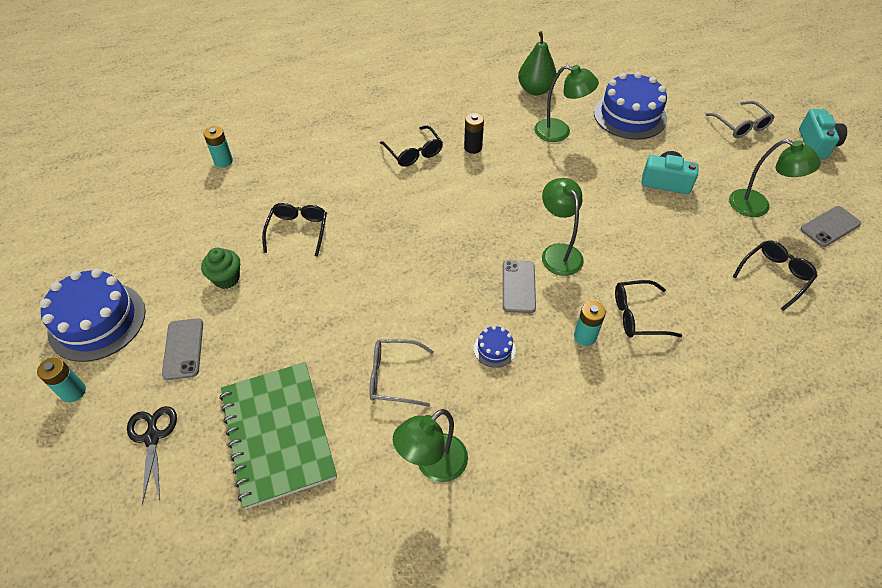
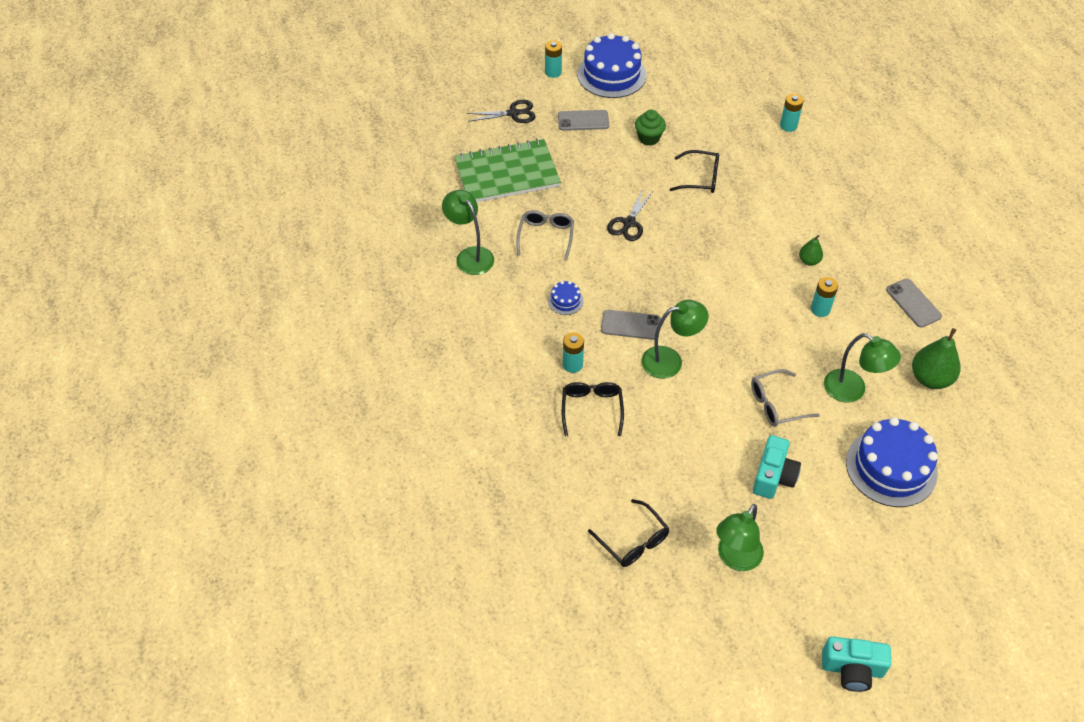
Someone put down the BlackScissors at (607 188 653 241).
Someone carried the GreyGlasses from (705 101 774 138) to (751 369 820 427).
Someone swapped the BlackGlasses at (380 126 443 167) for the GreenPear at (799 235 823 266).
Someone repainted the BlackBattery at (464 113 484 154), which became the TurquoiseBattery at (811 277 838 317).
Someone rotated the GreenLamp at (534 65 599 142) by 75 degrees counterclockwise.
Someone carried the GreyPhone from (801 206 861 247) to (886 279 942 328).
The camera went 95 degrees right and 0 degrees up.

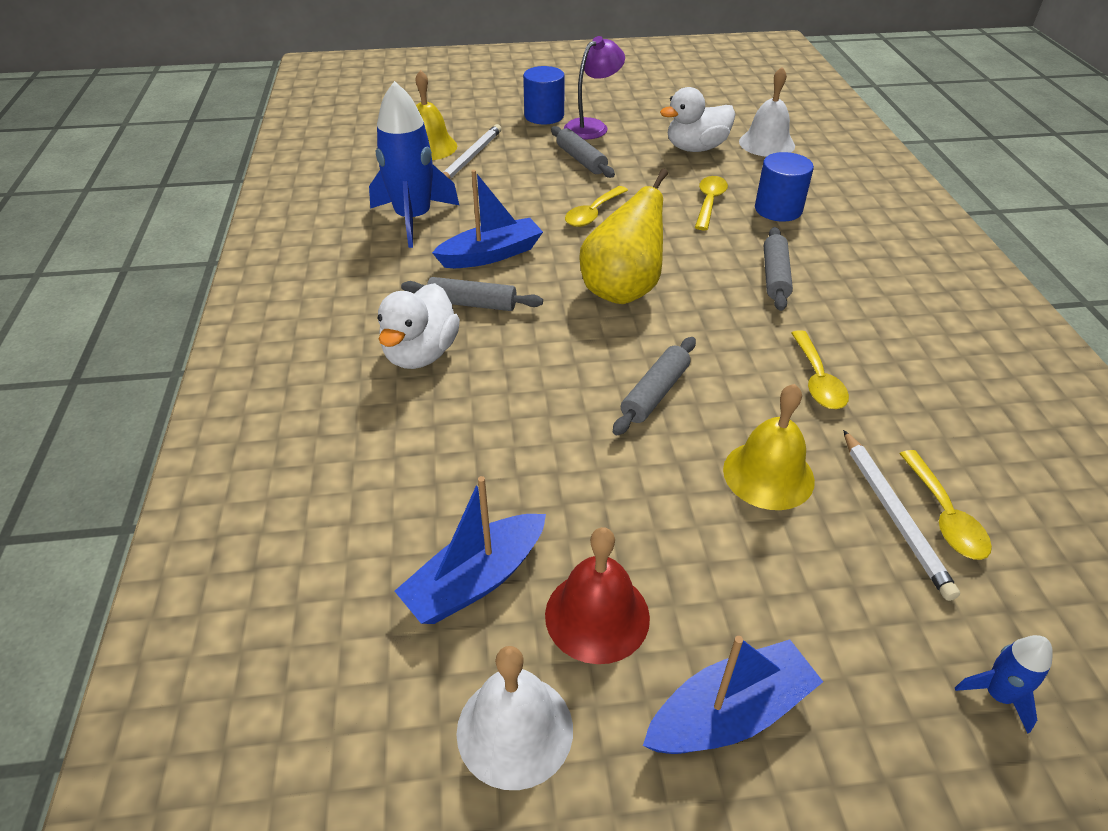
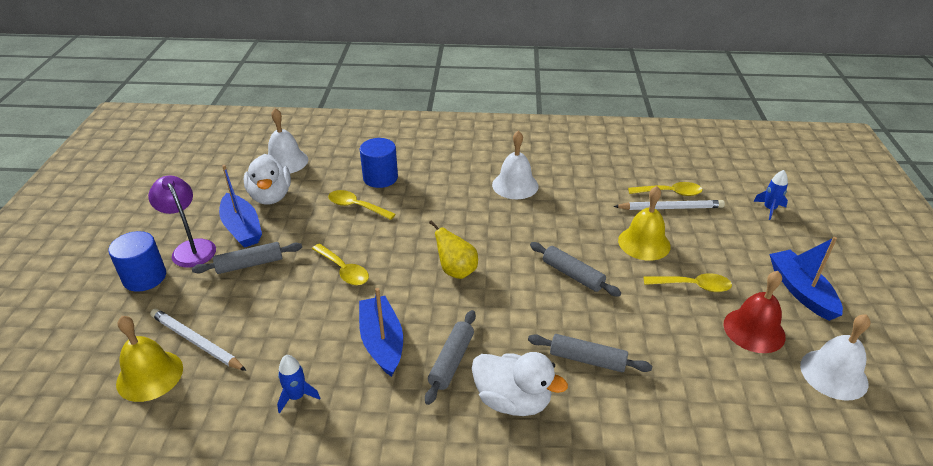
Someone carried the BlueBoat from (395 476 546 624) to (219 165 262 248).
Someone scaled the BlueRocket at (369 81 459 248) by 0.45.
Someone scaled the YellowPear at (579 169 668 304) by 0.62.
Someone put down the WhiteBell at (492 130 539 199).
Someone carried the GreyRollingPin from (764 227 793 311) to (528 334 652 372).
Someone carried the YellowSpoon from (791 330 849 409) to (644 273 732 292).
The camera went 80 degrees left and 5 degrees down.

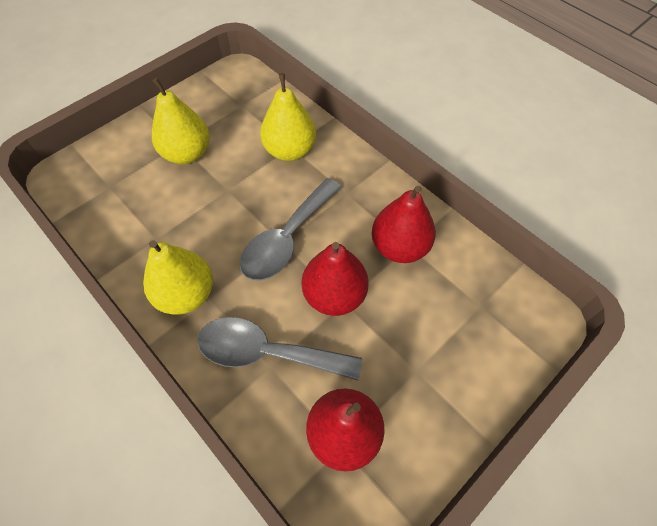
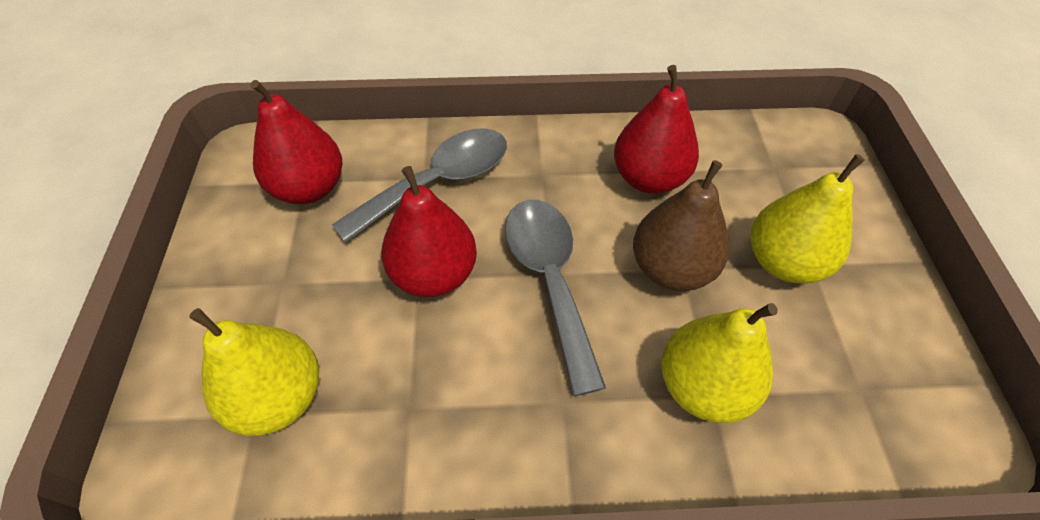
Someone carried the YellowPear from (143 241 213 315) to (189 308 319 436).
Someone carried the RedPear from (372 186 436 263) to (614 65 699 194).
Someone put down the BrownPear at (633 160 729 291).
The camera went 130 degrees right and 5 degrees down.

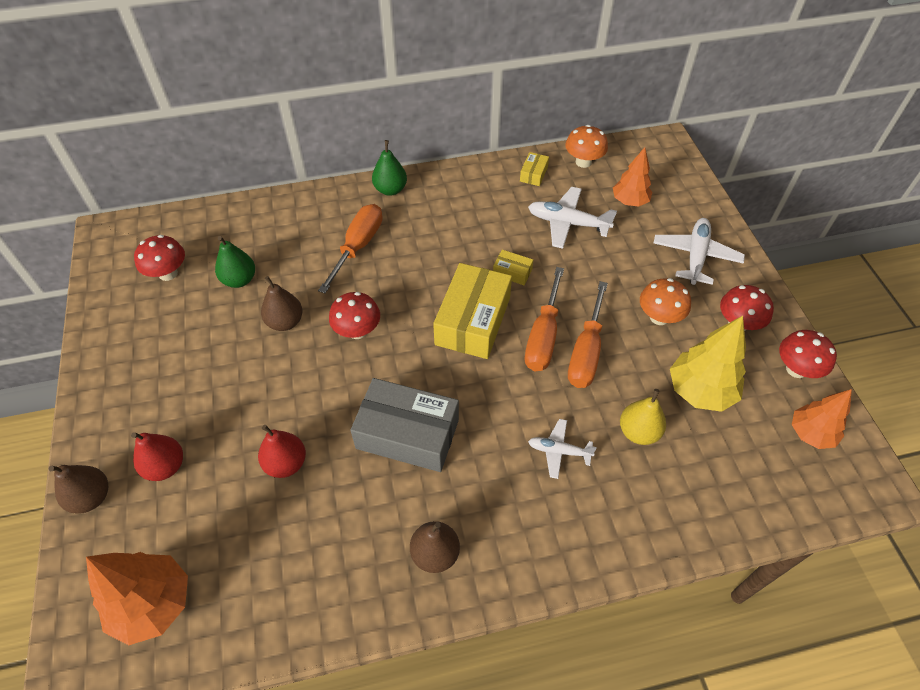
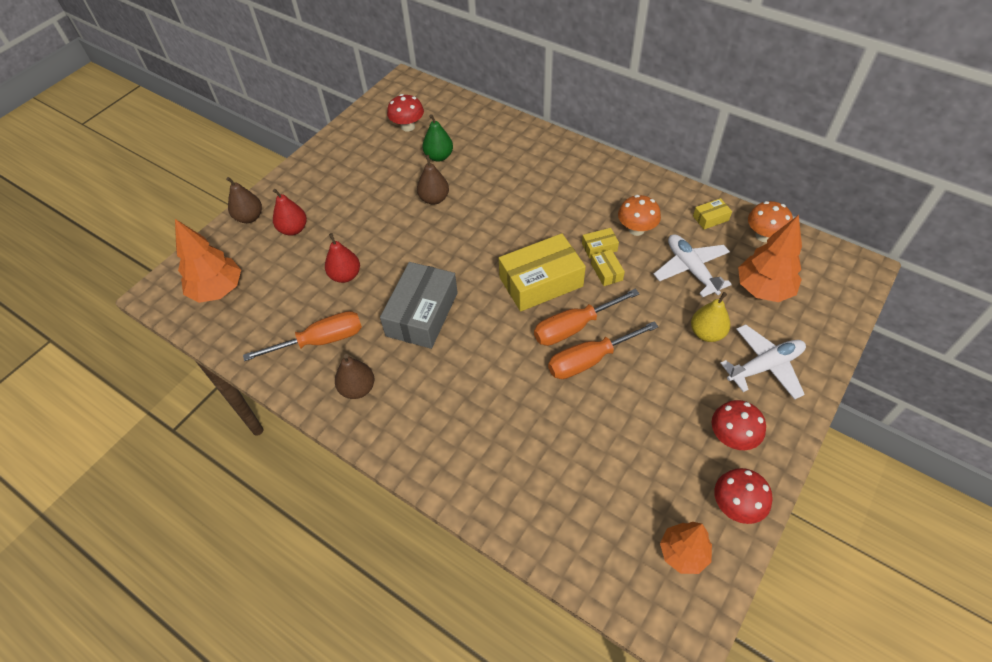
Someone carried the OrangeScrewdriver from (318 204 383 293) to (243 311 362 361).
Someone rotated the GreyBox at (350 378 459 472) by 45 degrees clockwise.
Someone put down the YellowBox at (582 228 619 259).
Someone carried the OrangeMushroom from (640 278 691 325) to (618 195 661 236).
Someone carried the YellowPear from (620 389 666 445) to (691 292 730 342).
Someone scaled the OrangeTree at (613 147 653 206) by 1.50.
Someone took away the RedMushroom at (329 292 380 339).
Someone took away the GreenPear at (372 140 407 196).
Someone took away the WhitePlane at (528 419 597 479).
Someone took away the YellowTree at (670 316 746 412).
The camera went 50 degrees right and 0 degrees up.

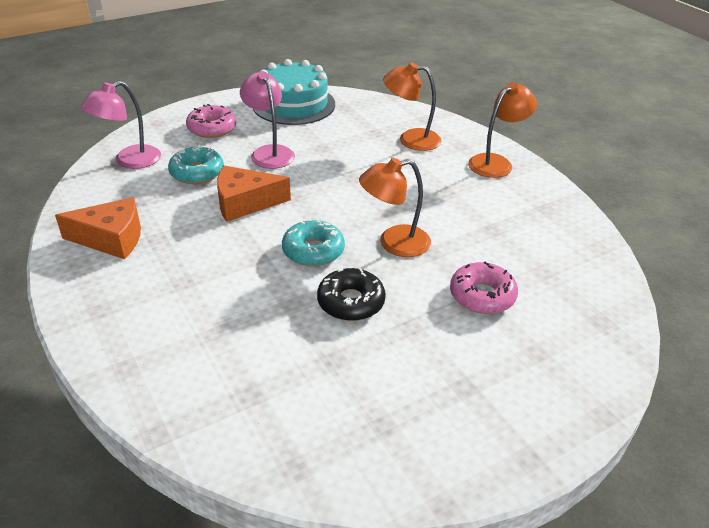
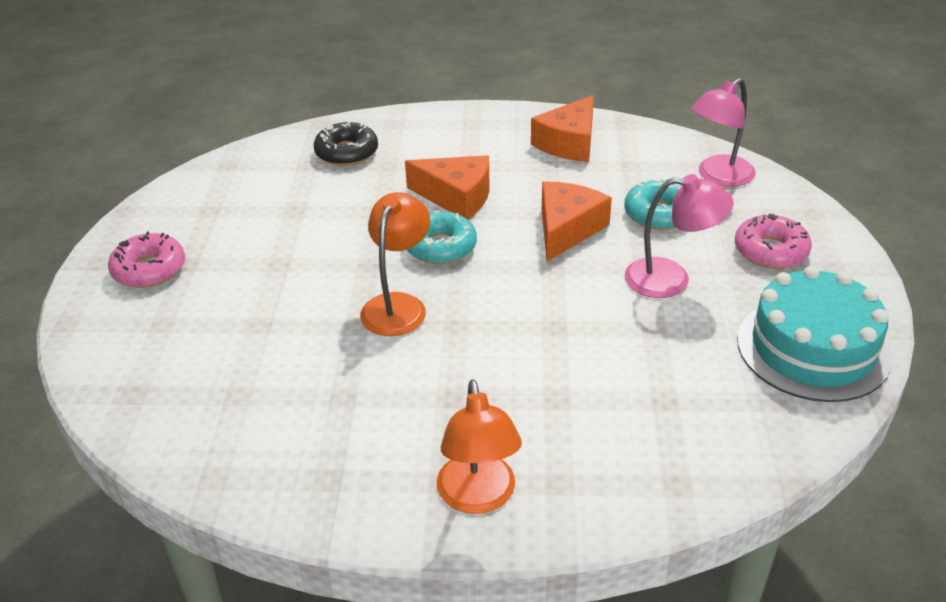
Someone carried the PinkDonut from (450 262 518 314) to (108 231 185 288).
Someone carried the BlackDonut from (317 268 386 321) to (314 120 378 166).
Someone put down the OrangeCheese at (405 155 490 219).
Someone rotated the PinkLamp at (81 81 161 169) by 120 degrees counterclockwise.
Someone took away the OrangeLamp at (383 62 442 151).
The camera went 125 degrees right and 0 degrees up.

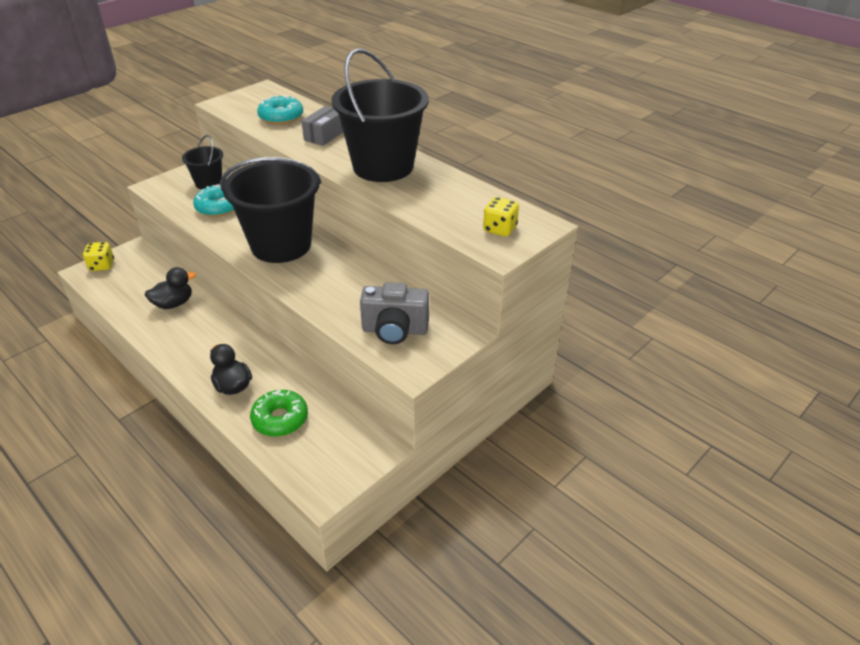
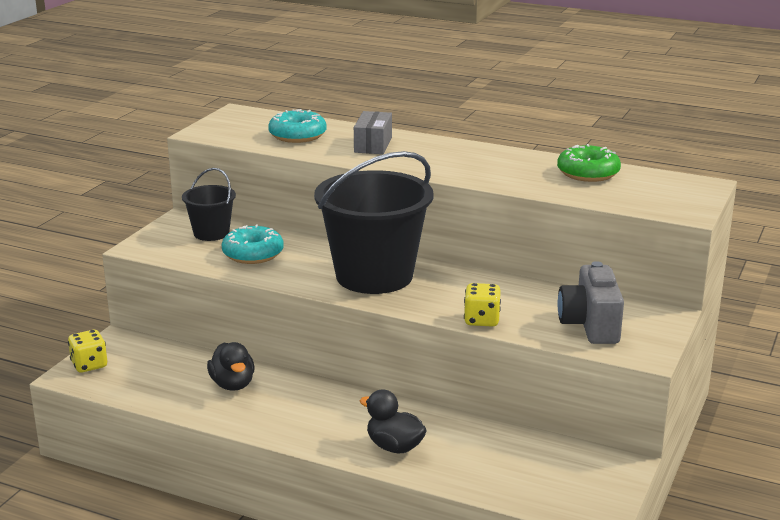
Someone rotated the BlackDuck at (145 267 196 309) by 120 degrees clockwise.
Someone carried the YellowDice from (483 197 519 237) to (464 283 501 327).
Someone carried the GreenDonut from (250 390 308 437) to (557 144 621 182).
Someone rotated the GreyCamera at (360 282 429 344) by 105 degrees clockwise.
Someone took away the BlackBucket at (331 48 429 182).
The camera went 20 degrees left and 15 degrees down.

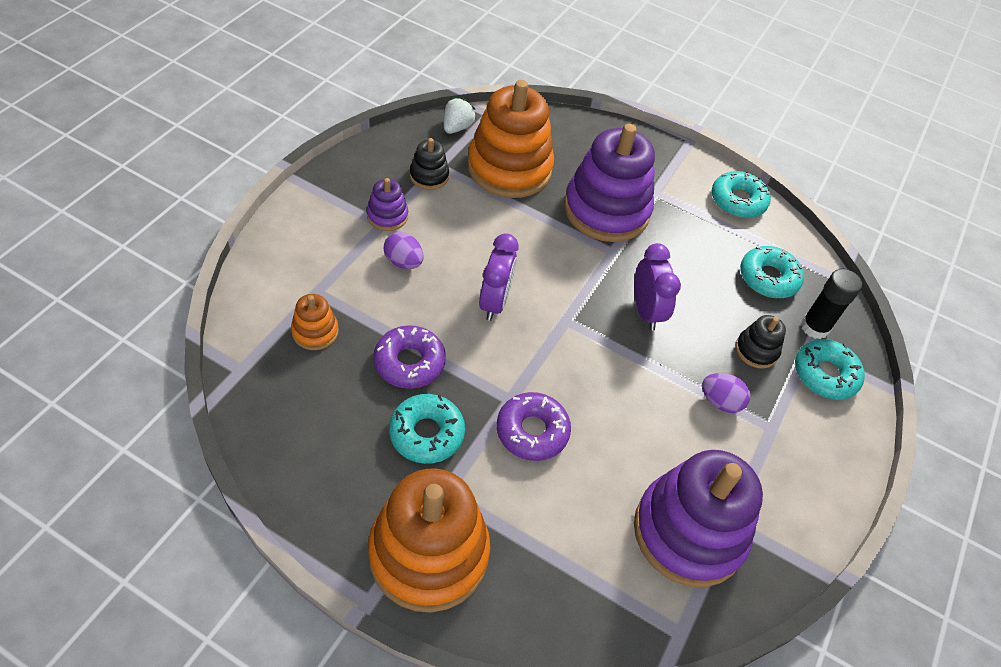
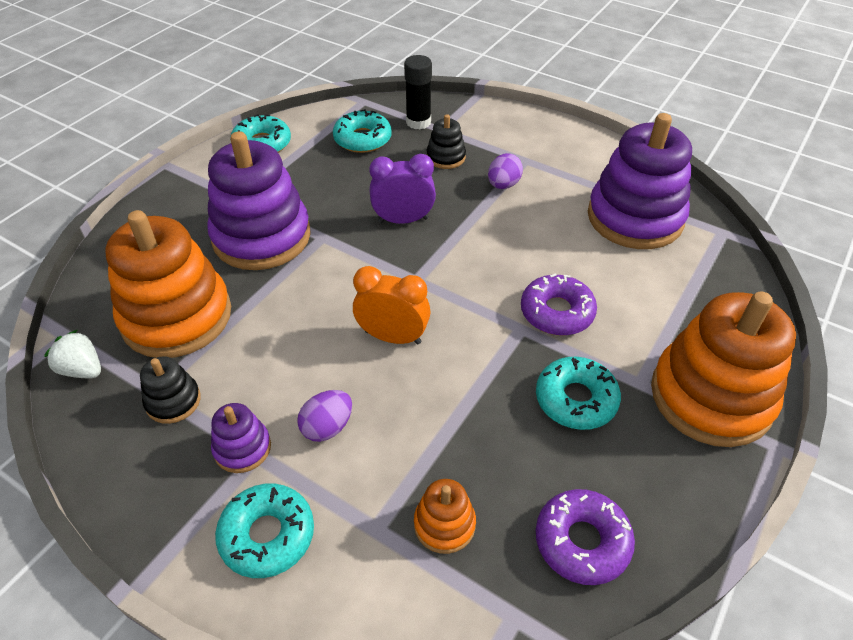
Someone carried the TurquoiseDonut from (795 339 865 400) to (215 484 314 578).
Someone repainted the PurpleClock at (479 233 519 321), which became the OrangeClock at (353 266 431 344).
Someone carried the PurpleDonut from (373 325 446 389) to (536 489 635 585).
The camera went 80 degrees left and 5 degrees down.

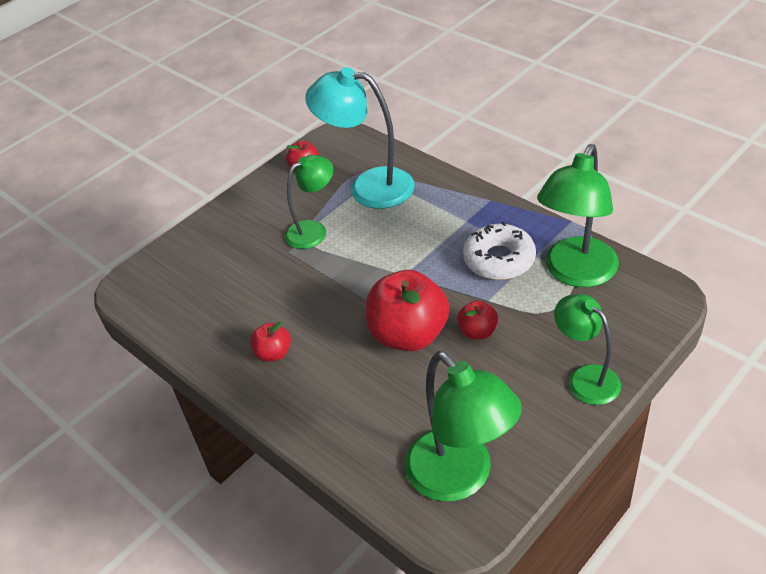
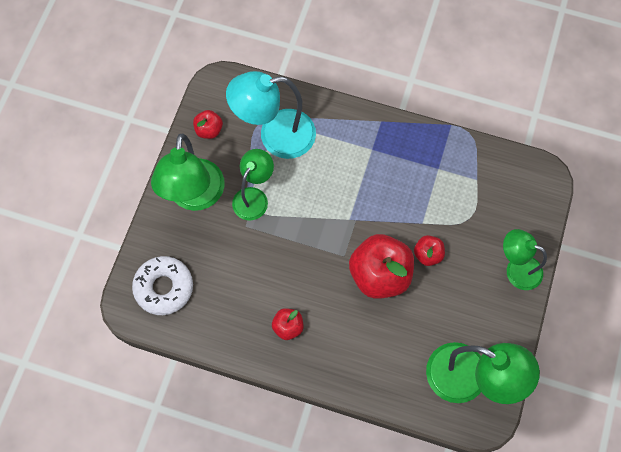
Someone carried the WhiteDonut from (463 222 536 280) to (132 256 193 315).
Someone carried the GreenLamp from (537 144 619 287) to (151 133 225 211).
The camera went 30 degrees left and 25 degrees up.

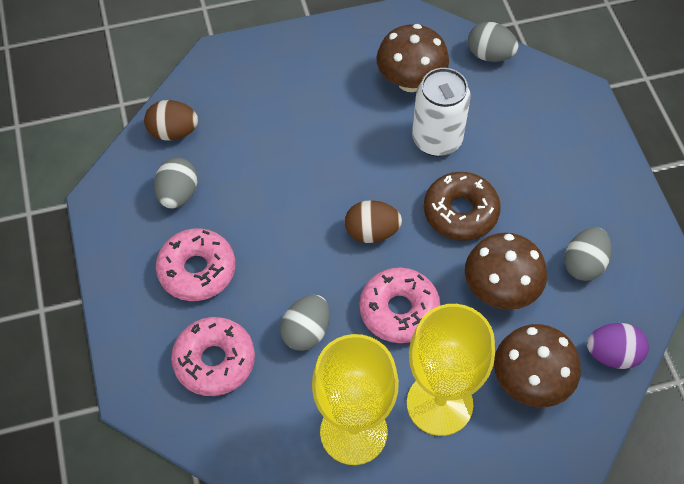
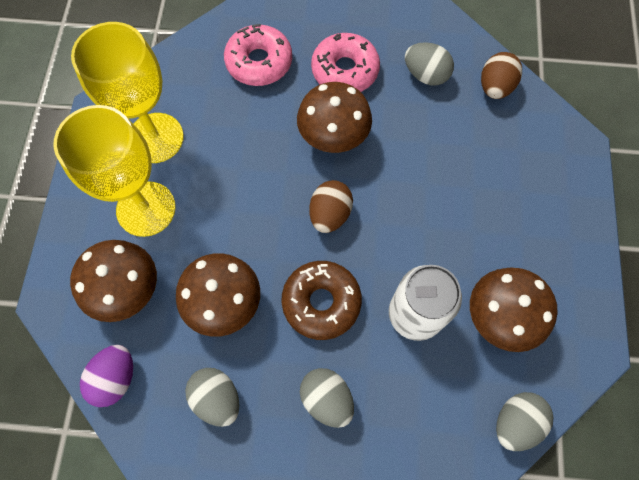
Someone put down the BrownMushroom at (297 82 372 153).
Someone carried the GreyEgg from (280 295 330 351) to (300 368 354 428).
Someone took away the PinkDonut at (359 268 441 343).
The camera went 110 degrees right and 10 degrees up.

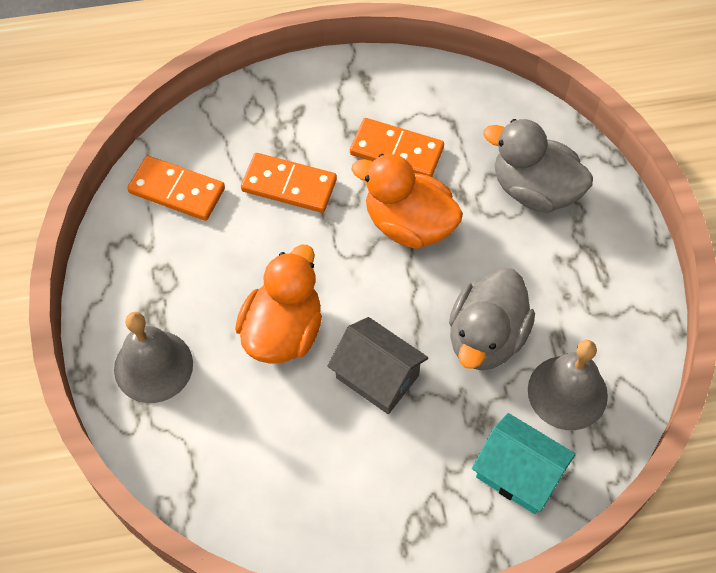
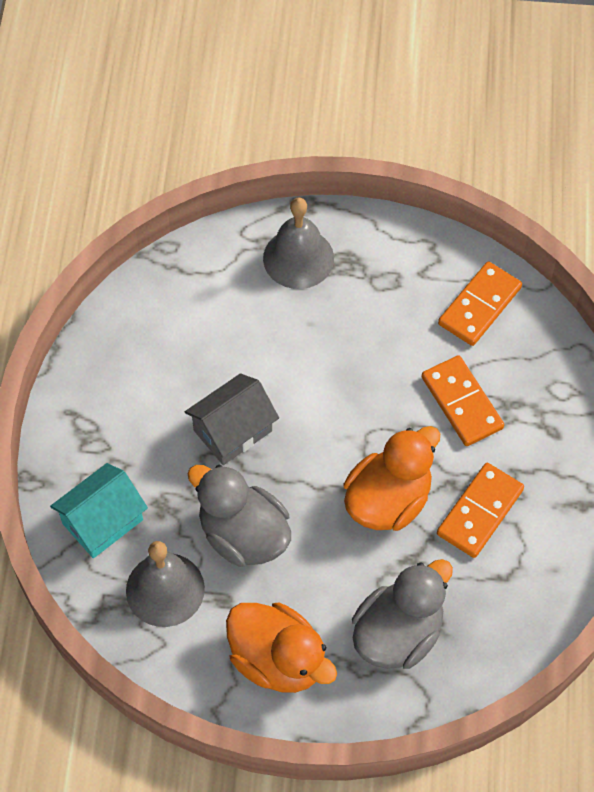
Someone carried the OrangeDuck from (235 245 322 364) to (226 603 337 693).
Someone rotated the OrangeDomino at (241 153 337 213) by 60 degrees counterclockwise.
The camera went 105 degrees right and 0 degrees up.

